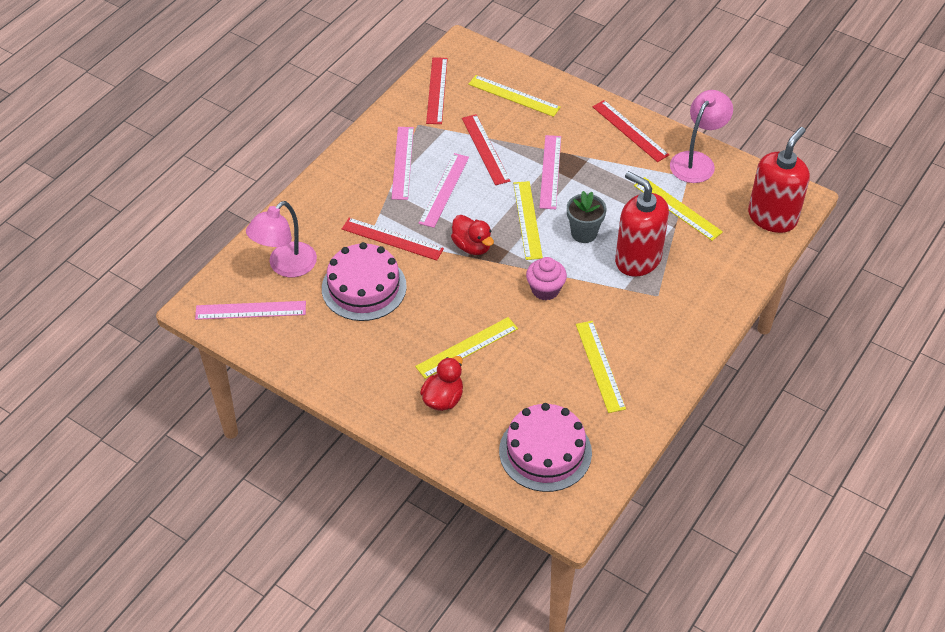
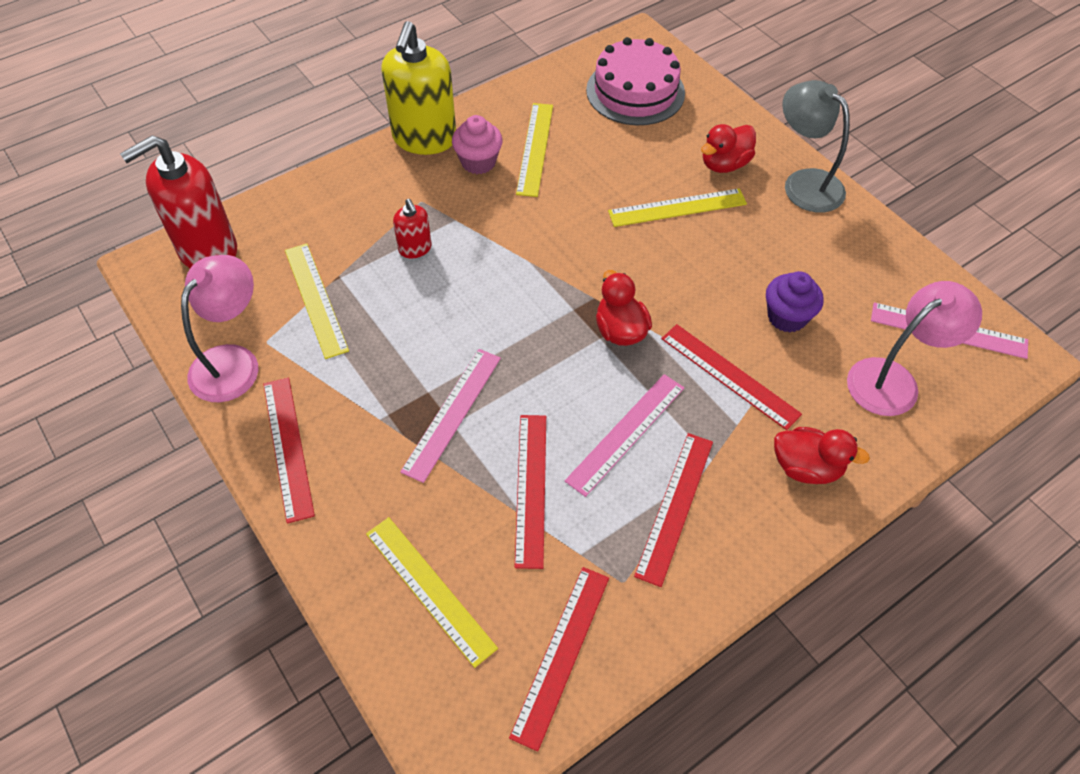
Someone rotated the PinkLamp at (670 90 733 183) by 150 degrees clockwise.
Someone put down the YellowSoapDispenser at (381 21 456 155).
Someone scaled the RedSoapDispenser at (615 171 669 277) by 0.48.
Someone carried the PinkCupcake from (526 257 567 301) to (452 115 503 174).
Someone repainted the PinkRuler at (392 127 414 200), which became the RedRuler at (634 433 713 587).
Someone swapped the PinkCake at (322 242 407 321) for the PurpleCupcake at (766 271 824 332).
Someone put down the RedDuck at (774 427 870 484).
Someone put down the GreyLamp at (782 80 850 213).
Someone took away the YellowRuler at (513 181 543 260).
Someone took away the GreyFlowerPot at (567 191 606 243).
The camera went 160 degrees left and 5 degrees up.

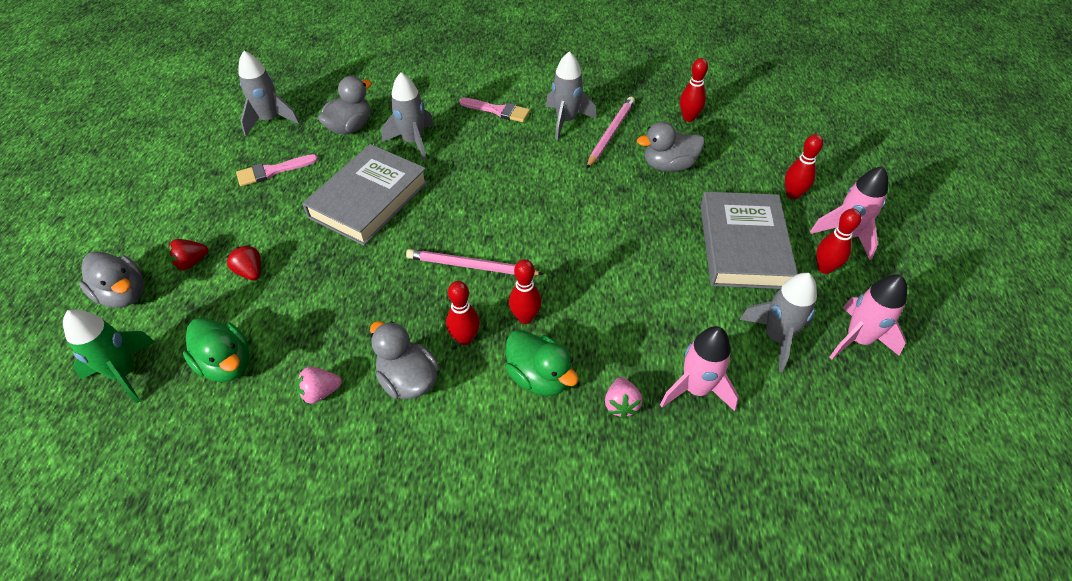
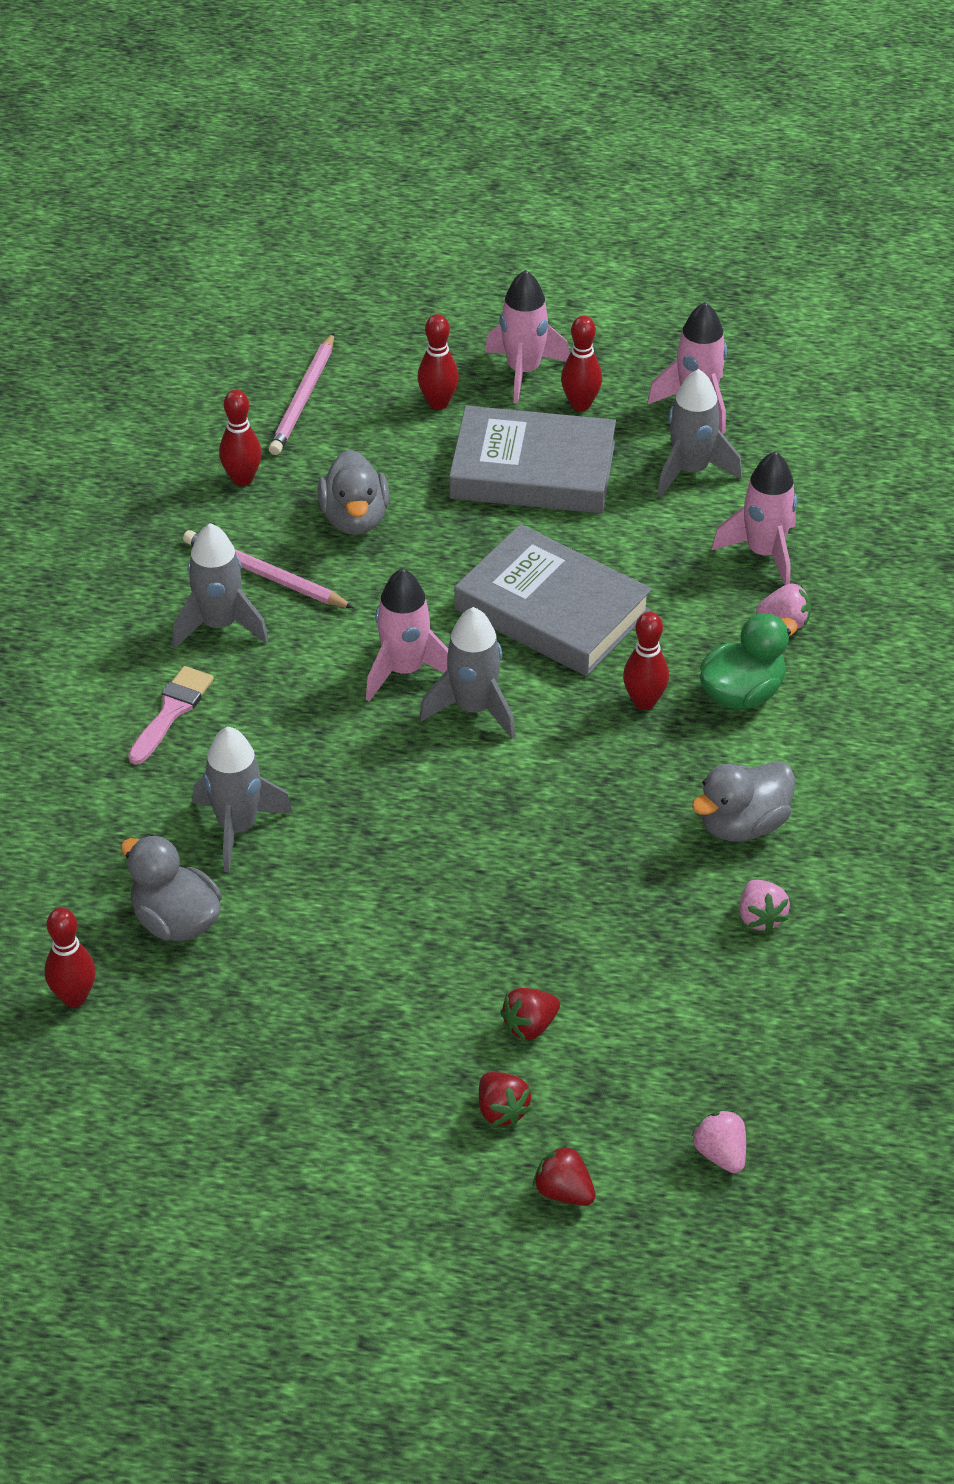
Someone carried the RedBowlingPin from (446 281 480 345) to (45 908 96 1007).
Someone carried the PinkPencil from (406 249 544 275) to (268 333 334 455).
Someone put down the PinkRocket at (366 568 448 702).
Someone carried the GreyRocket from (238 51 300 136) to (419 607 515 739).
Someone carried the GreyBook from (302 144 428 246) to (454 524 652 676).
Someone swapped the GreyDuck at (79 251 144 308) for the RedStrawberry at (533 1145 596 1206).
Someone swapped the GreenRocket at (63 309 155 403) for the PinkStrawberry at (691 1110 746 1173).
Someone took away the GreenDuck at (183 318 250 382).
Someone took away the PinkBrush at (236 154 318 186).
The camera went 85 degrees left and 5 degrees down.

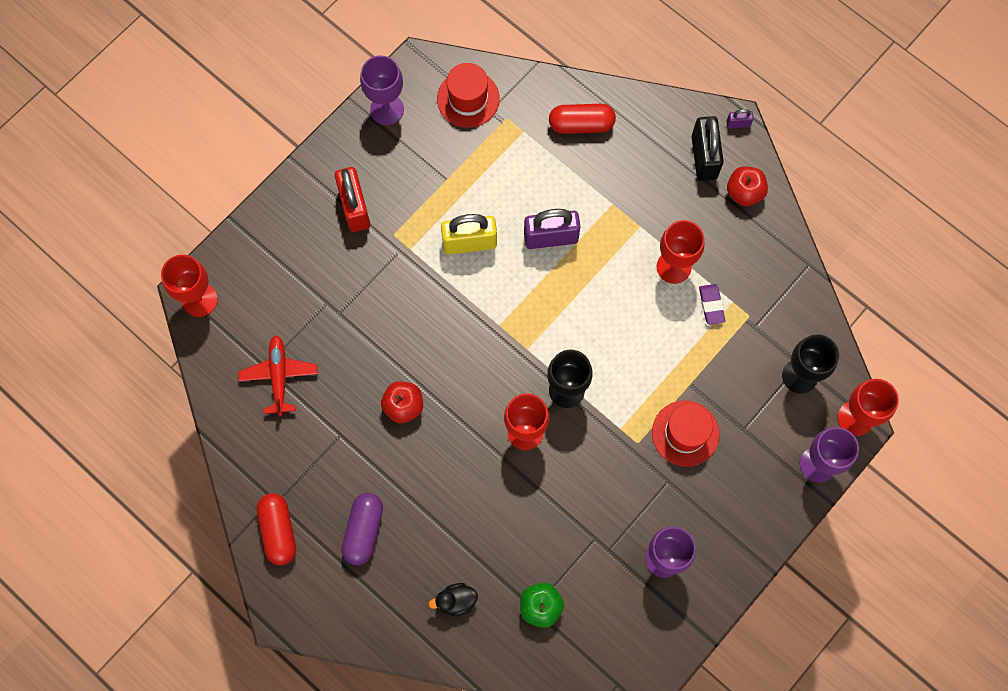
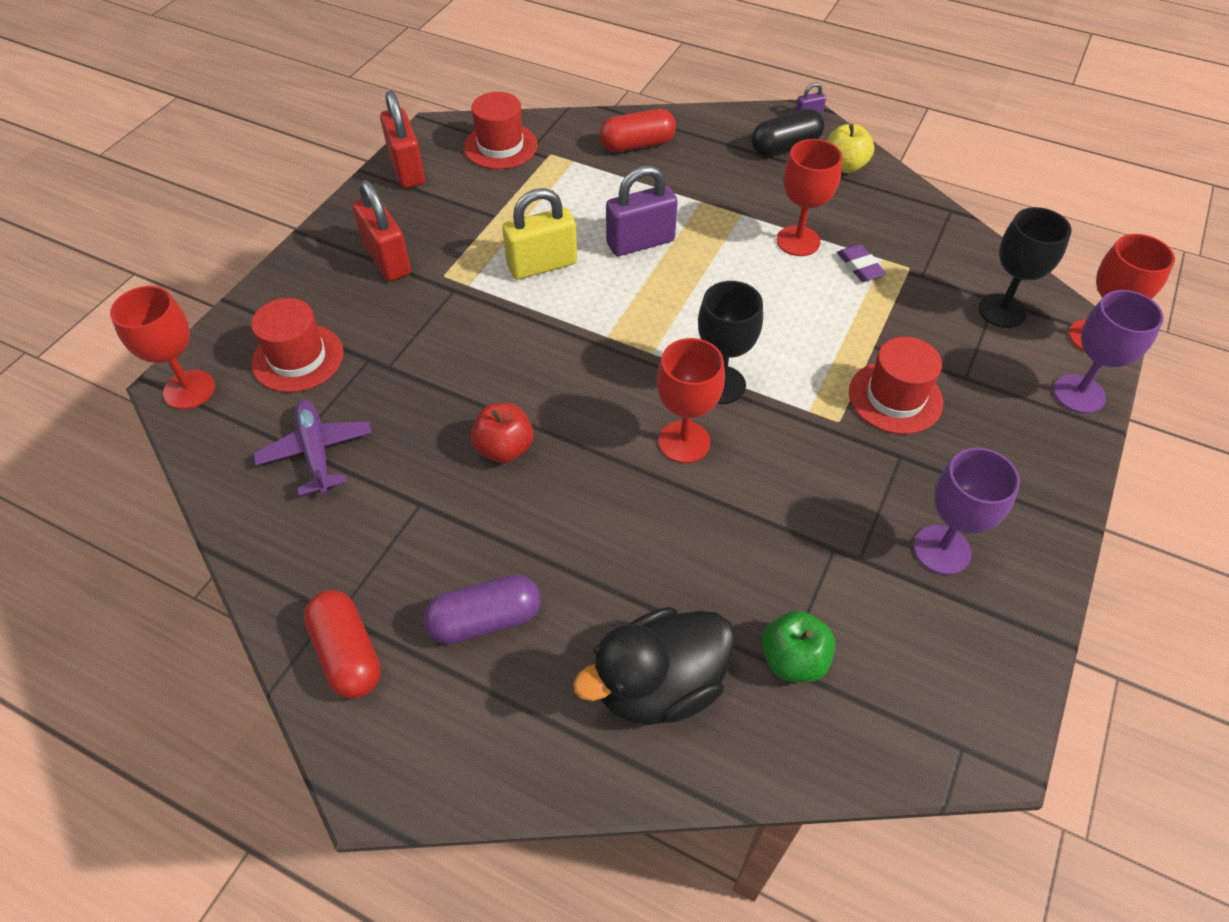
Someone put down the RedHat at (251 298 344 393).
Someone repainted the RedPlane at (238 335 318 416), which became the PurplePlane at (253 399 372 496).
Someone swapped the PurpleGoblet at (360 55 404 125) for the RedPadlock at (380 91 425 188).
Someone rotated the PurpleCapsule at (342 493 383 565) by 75 degrees clockwise.
Someone scaled the BlackDuck at (428 583 478 616) by 2.05.
Someone swapped the BlackPadlock at (692 116 724 181) for the BlackCapsule at (752 109 824 156).
Someone repainted the RedApple at (727 166 768 206), which became the YellowApple at (827 124 874 173).
The camera went 15 degrees left and 20 degrees down.

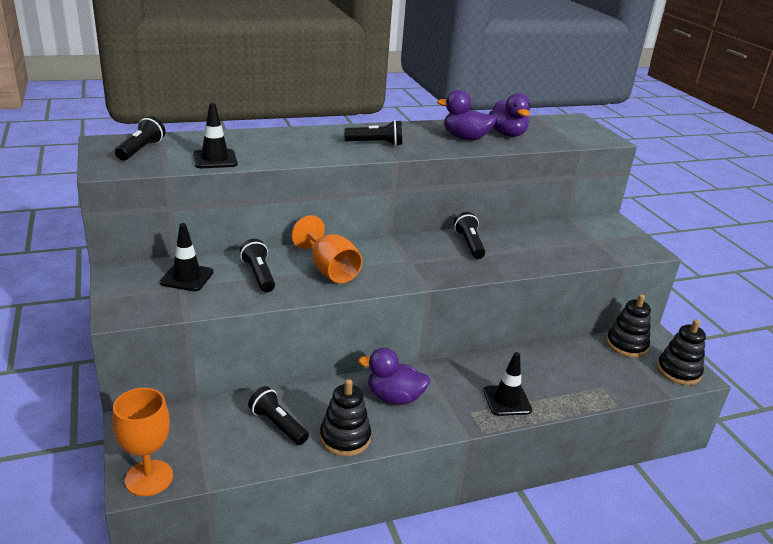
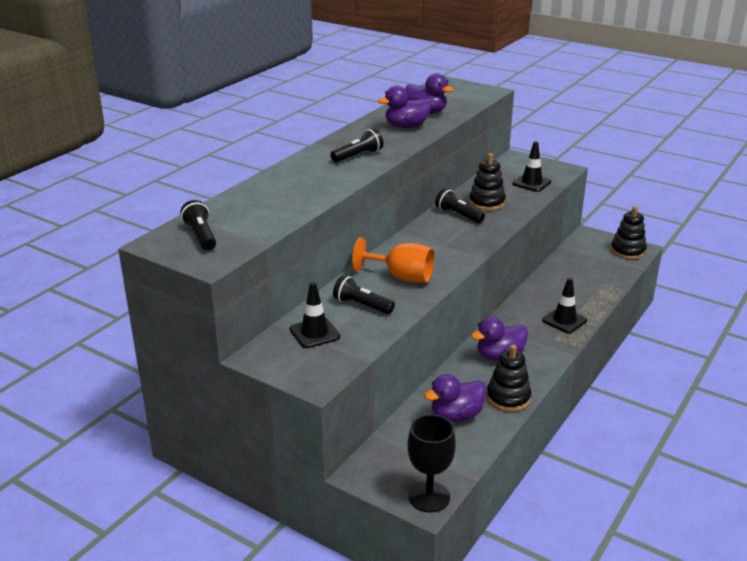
Someone repainted the OrangeGoblet at (113 388 173 496), which became the BlackGoblet at (407 414 456 513).
Someone swapped the BlackFlashlight at (248 386 309 445) for the PurpleDuck at (424 374 487 422).
Someone carried the BlackStackingToy from (606 294 651 357) to (469 153 506 211).
Someone carried the BlackTrafficCone from (193 103 238 168) to (512 141 551 192).
The camera went 35 degrees left and 0 degrees up.

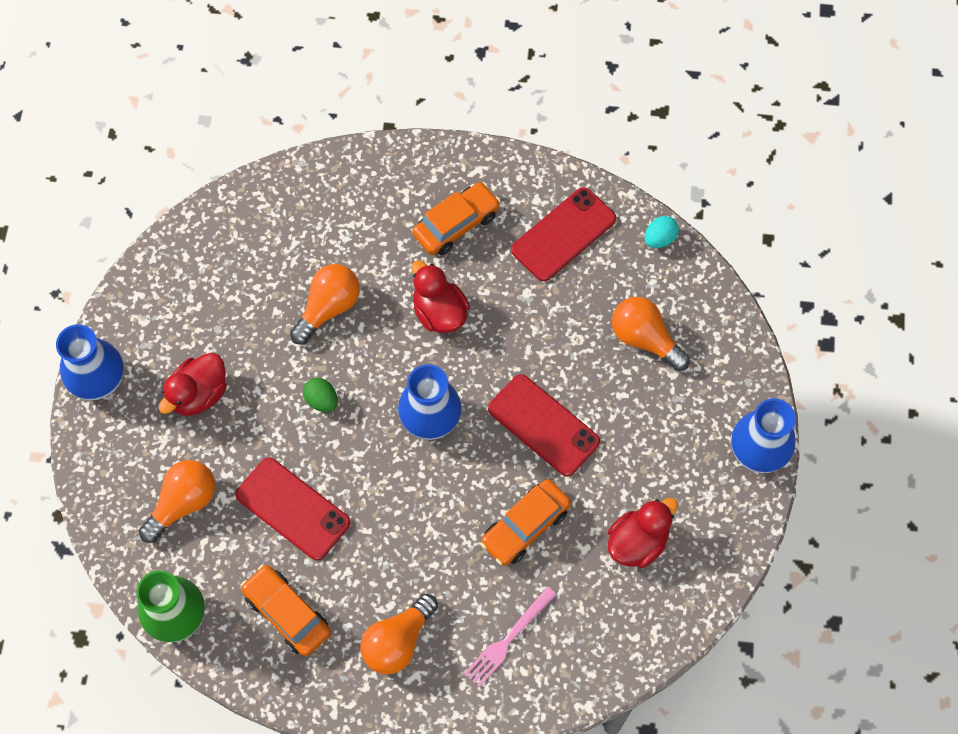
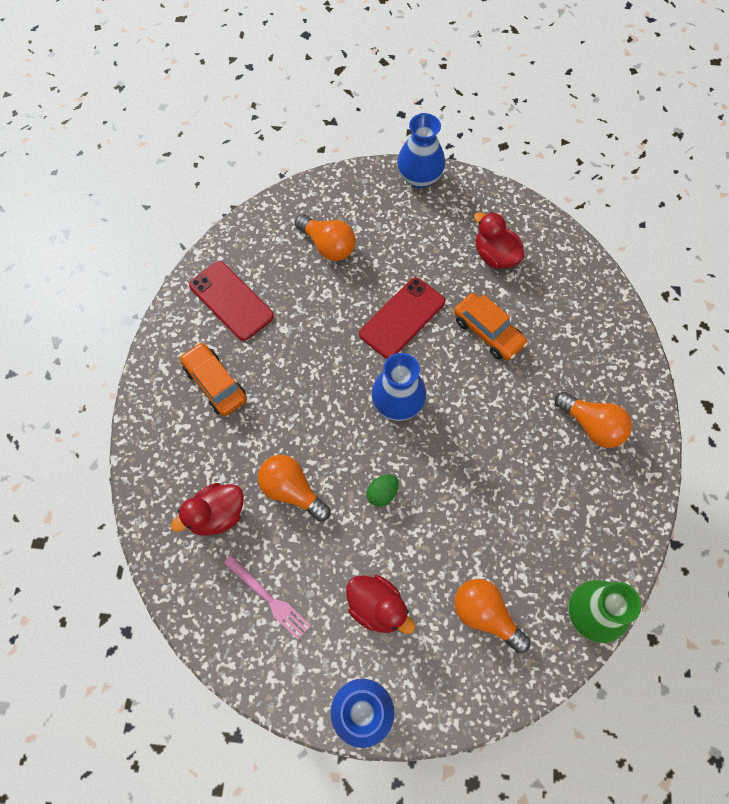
Someone carried the RedDuck from (411 260 470 333) to (171 483 244 536).
Someone carried the PinkFork from (464 587 557 687) to (224 555 311 640).
Someone rotated the OrangeLightBulb at (612 297 690 371) by 90 degrees counterclockwise.
Someone took away the RedPhone at (235 458 350 560).
Someone took away the OrangeCar at (241 564 331 656).
Someone took away the TurquoiseEgg at (645 216 679 248).
The camera went 90 degrees left and 0 degrees up.

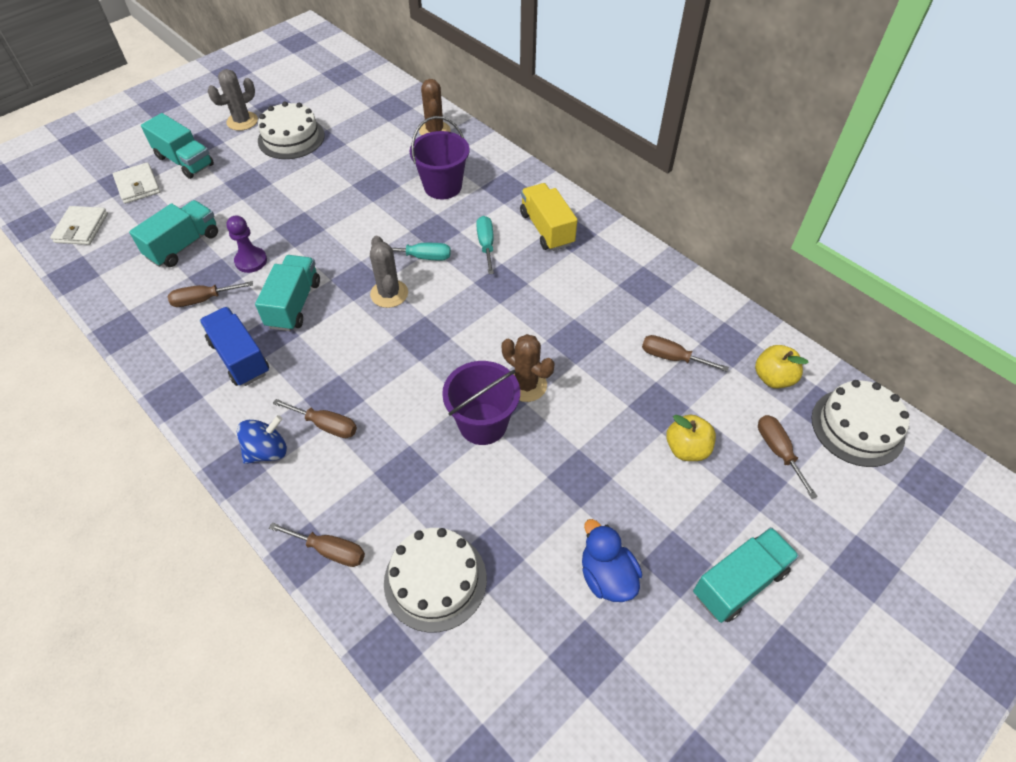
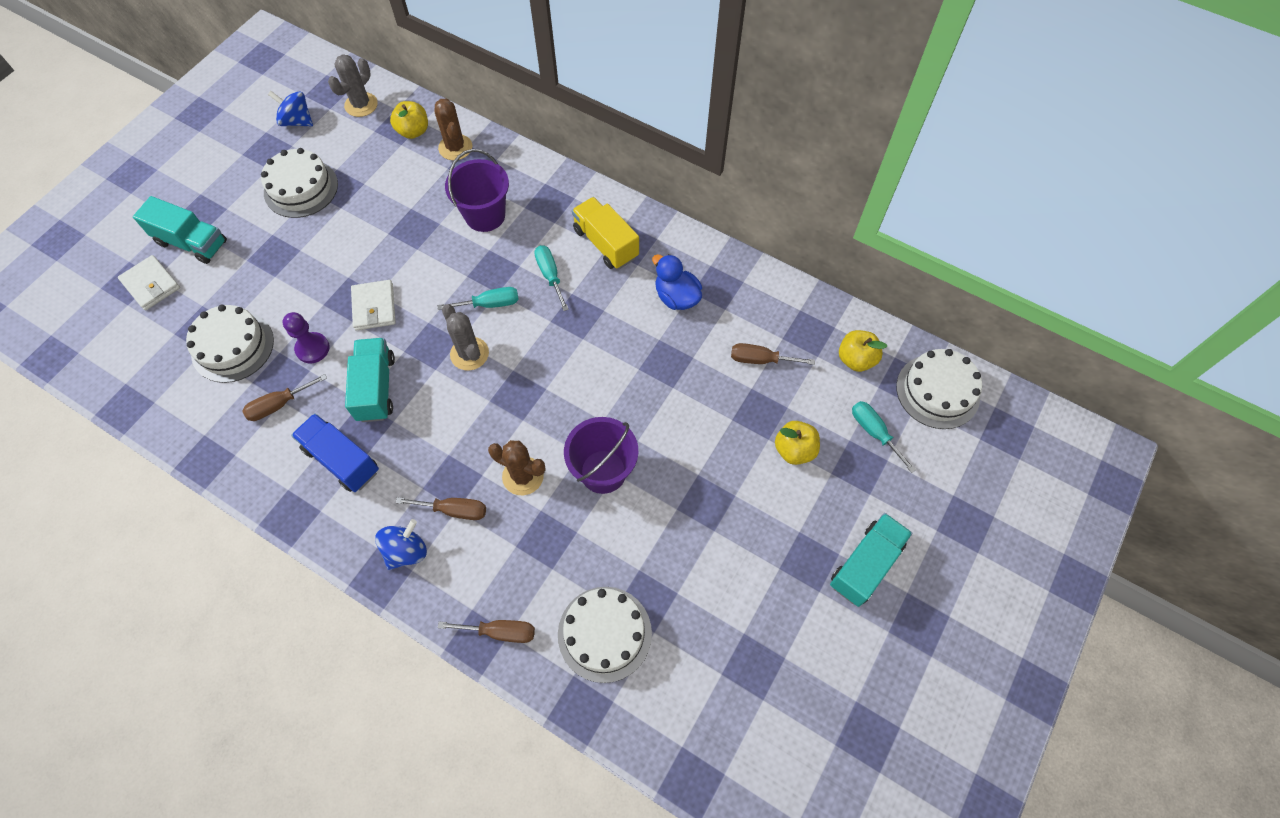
Someone swapped the TurquoiseTruck at (129 200 218 267) for the WhiteCake at (186 305 274 383).
Someone put down the BlueSpinningTop at (268 91 313 126).
Someone carried the GreyCactus from (208 69 258 131) to (328 54 378 117).
Someone carried the WhiteWallet from (50 206 108 245) to (351 280 396 330).
Someone put down the YellowApple at (390 101 428 139).
Someone carried the BrownCactus from (502 334 554 402) to (488 440 546 495).
Someone carried the BlueDuck from (582 519 642 602) to (652 254 702 310).
Someone repainted the BrownScrewdriver at (758 415 818 499), which became the TurquoiseScrewdriver at (852 401 916 473).
The camera went 15 degrees left and 10 degrees up.

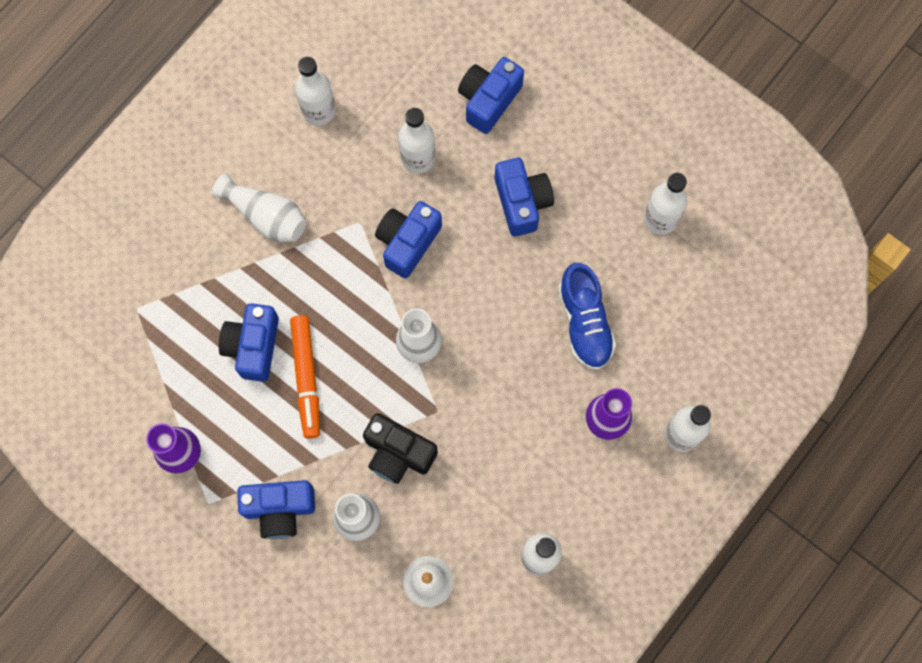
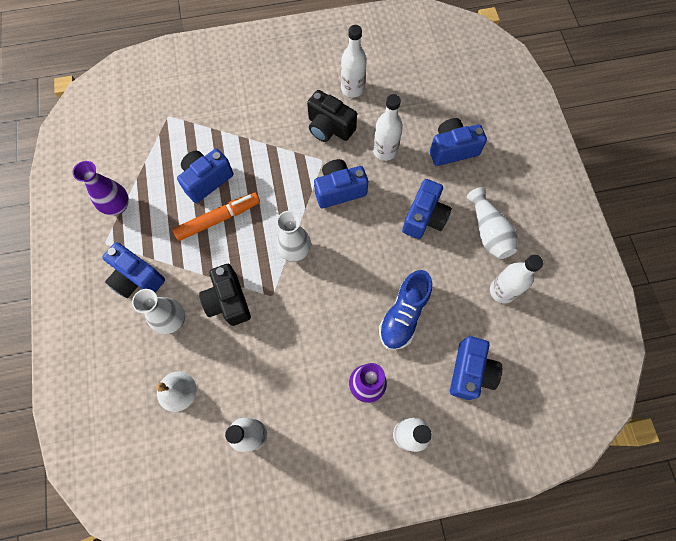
Someone rotated the OrangeMarker at (290 315 320 439) by 150 degrees counterclockwise.
Someone put down the BlackCamera at (307 90 357 142).
Someone put down the BlueCamera at (450 336 502 400).
Someone carried the WhiteVase from (212 173 306 242) to (466 187 518 259).
The camera went 40 degrees right and 5 degrees down.

